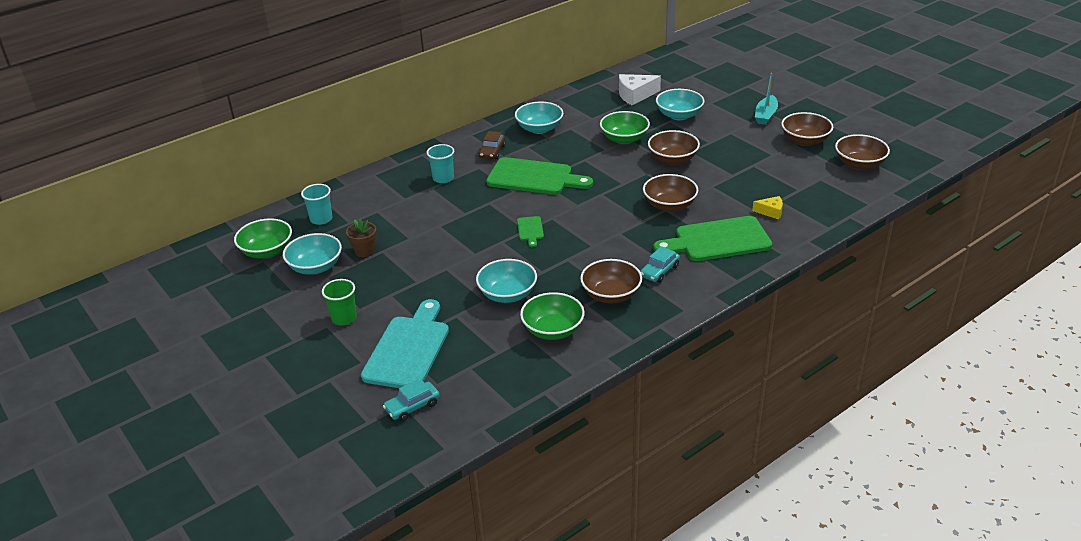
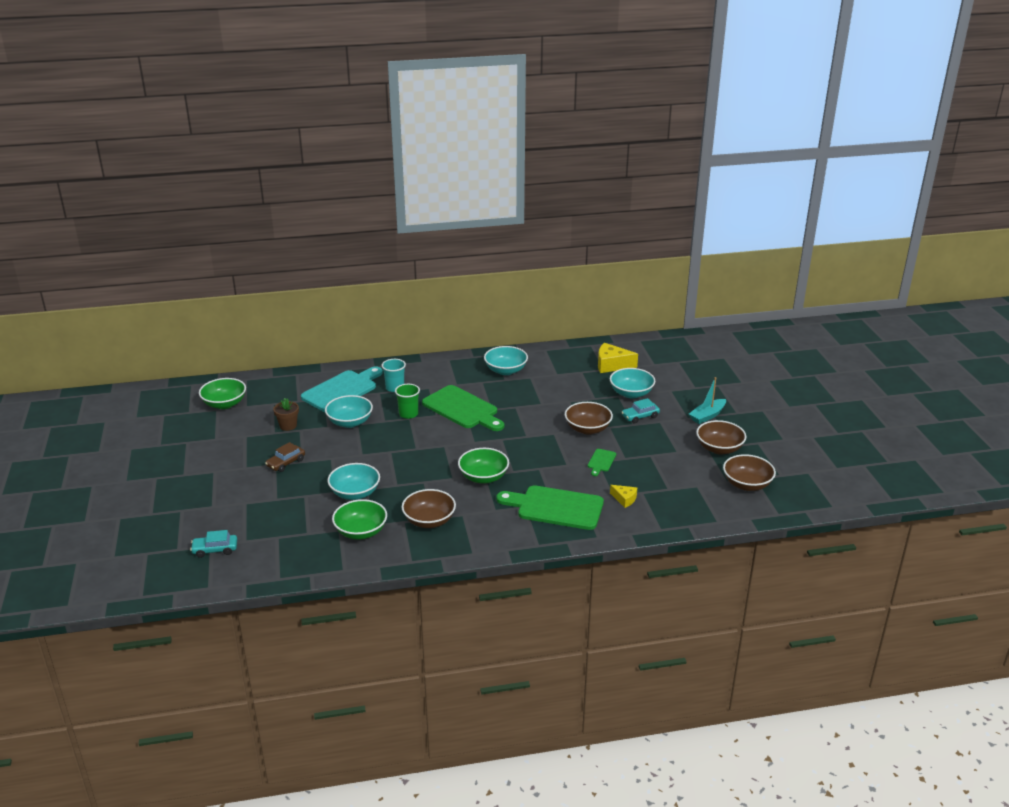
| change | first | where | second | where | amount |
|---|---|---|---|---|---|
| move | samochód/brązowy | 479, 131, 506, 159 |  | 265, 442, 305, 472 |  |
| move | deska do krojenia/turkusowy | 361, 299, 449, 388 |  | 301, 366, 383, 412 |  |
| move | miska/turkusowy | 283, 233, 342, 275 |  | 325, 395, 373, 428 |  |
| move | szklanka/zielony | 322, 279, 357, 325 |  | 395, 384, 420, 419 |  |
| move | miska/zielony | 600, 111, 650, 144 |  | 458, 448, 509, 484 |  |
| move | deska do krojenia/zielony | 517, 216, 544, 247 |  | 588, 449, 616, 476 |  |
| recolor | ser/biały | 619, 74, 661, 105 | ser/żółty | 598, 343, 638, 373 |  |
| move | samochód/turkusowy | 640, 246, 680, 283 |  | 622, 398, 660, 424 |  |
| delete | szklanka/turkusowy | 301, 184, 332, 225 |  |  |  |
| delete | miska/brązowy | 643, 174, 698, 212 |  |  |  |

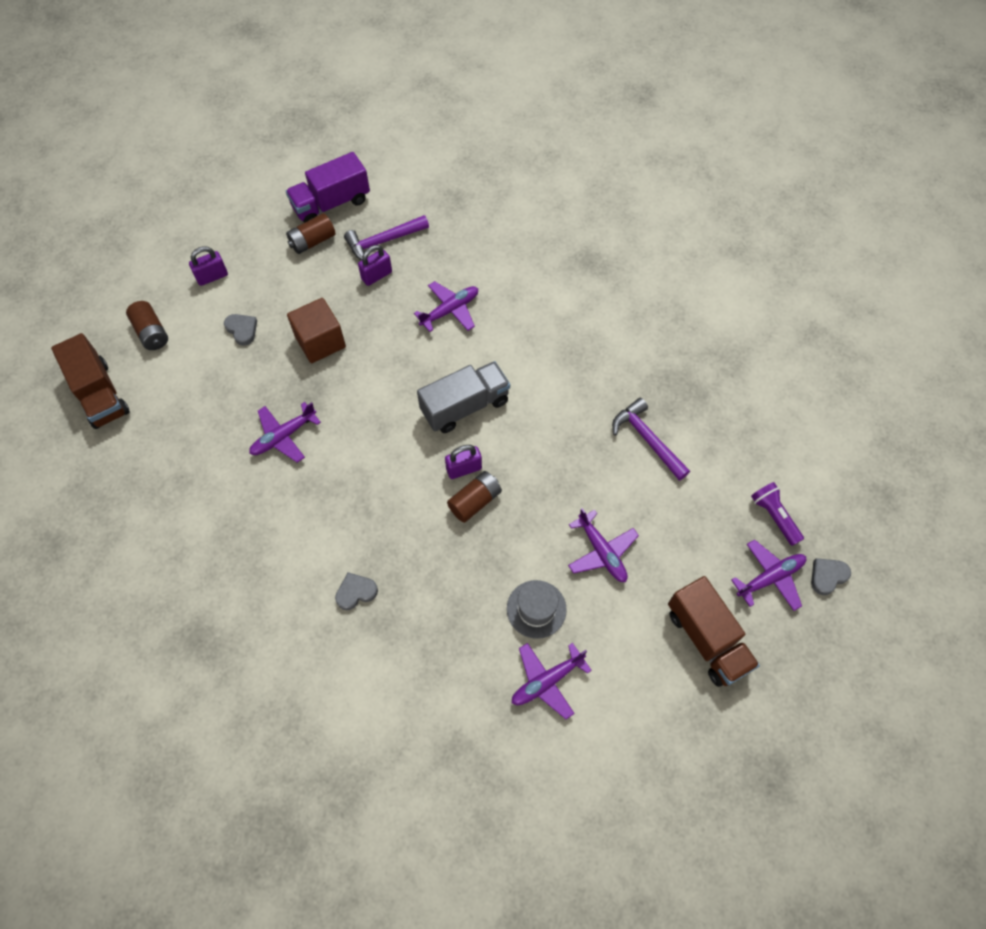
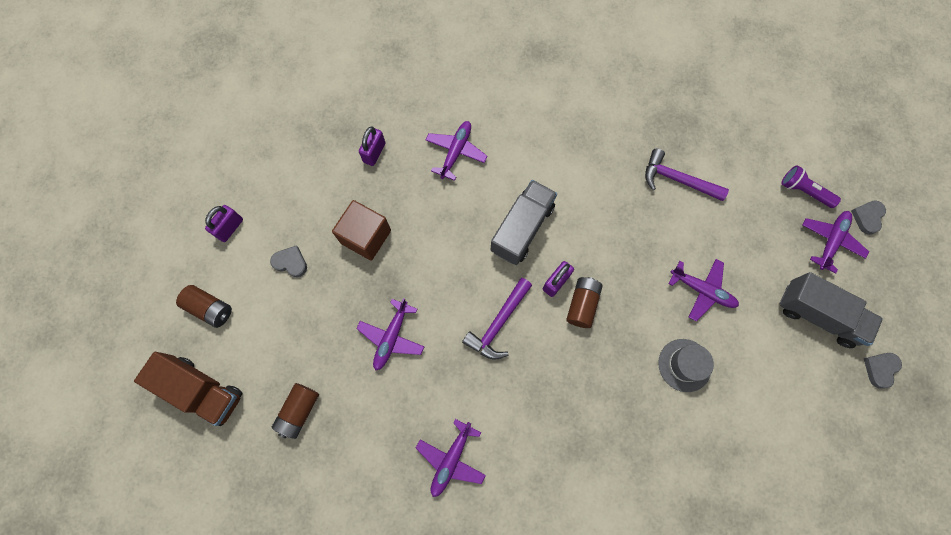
| change | first | where | second | where | amount |
|---|---|---|---|---|---|
| move | bateria/brązowy | 286, 213, 335, 254 |  | 272, 383, 319, 439 |  |
| move | samolot/fioletowy | 512, 643, 592, 719 |  | 416, 419, 486, 497 |  |
| move | młotek/fioletowy | 344, 215, 429, 261 |  | 462, 278, 532, 360 |  |
| recolor | ciężarówka/brązowy | 668, 576, 760, 687 | ciężarówka/szary | 780, 272, 883, 348 |  |
| move | serce/szary | 335, 572, 378, 610 |  | 864, 353, 902, 389 |  |
| delete | ciężarówka/fioletowy | 286, 152, 370, 223 |  |  |  |

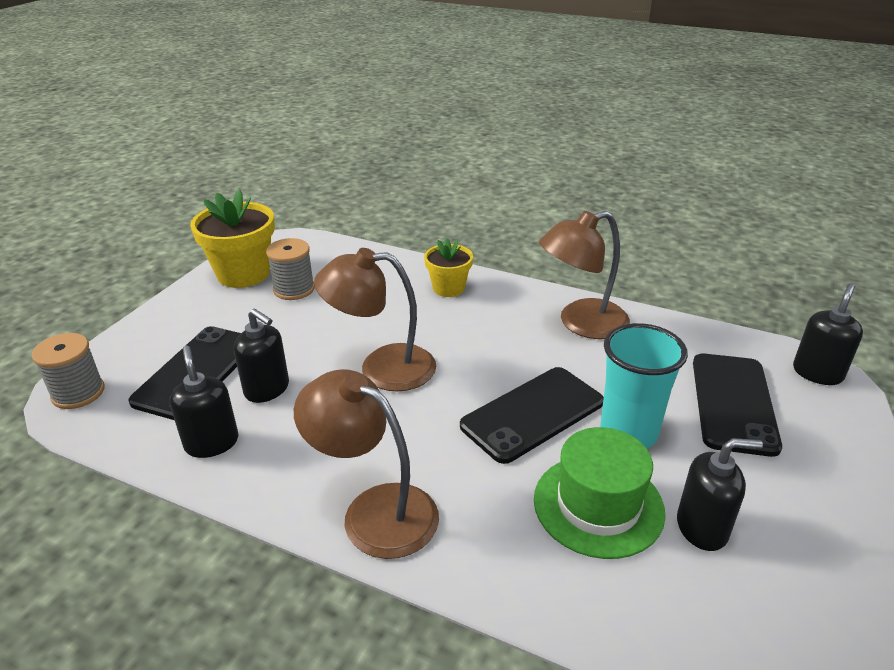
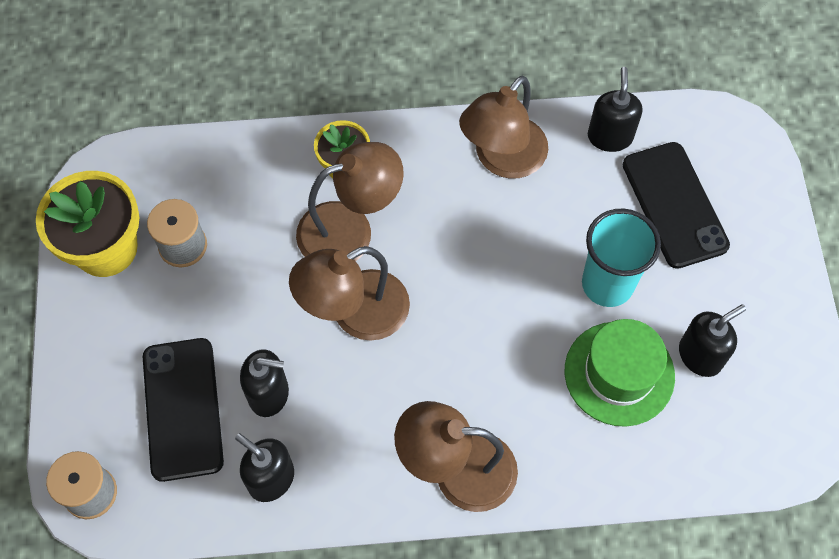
| change | first | where | second | where | amount |
|---|---|---|---|---|---|
| insert |  |  | lampka/brązowy | 296, 142, 404, 261 |  |
| move | dozownik mydła/czarny | 793, 283, 863, 385 |  | 588, 67, 643, 152 |  |
| delete | telefon/czarny | 460, 367, 604, 464 |  |  |  |

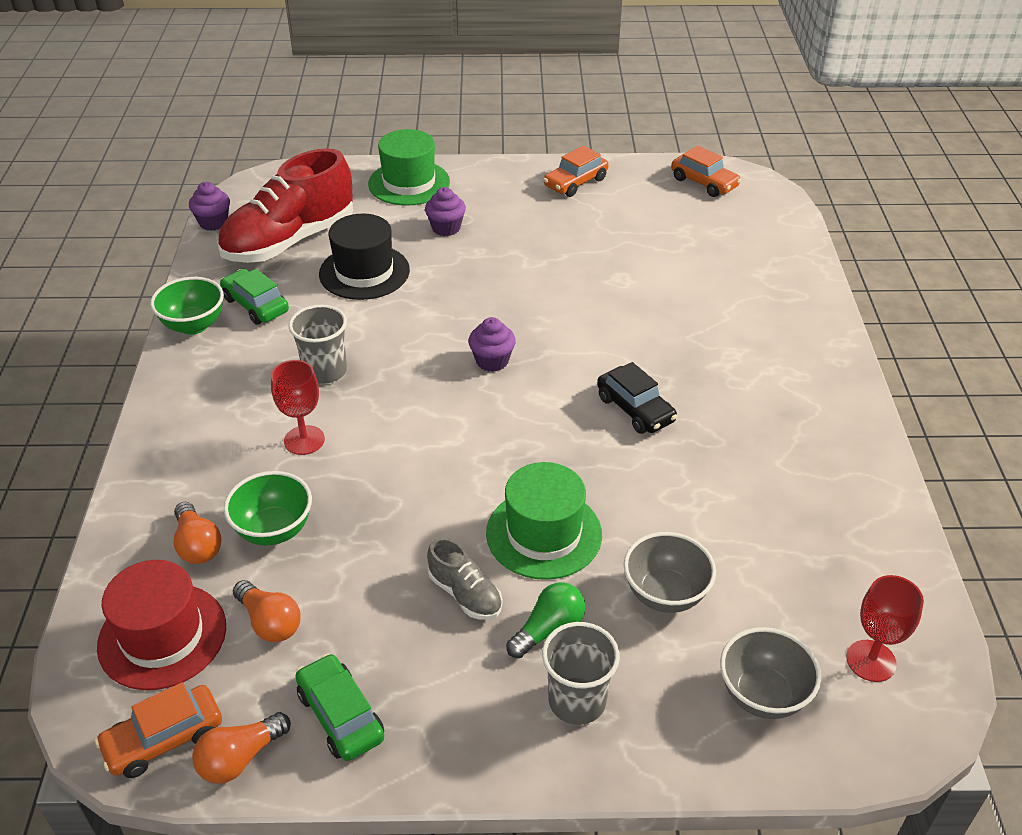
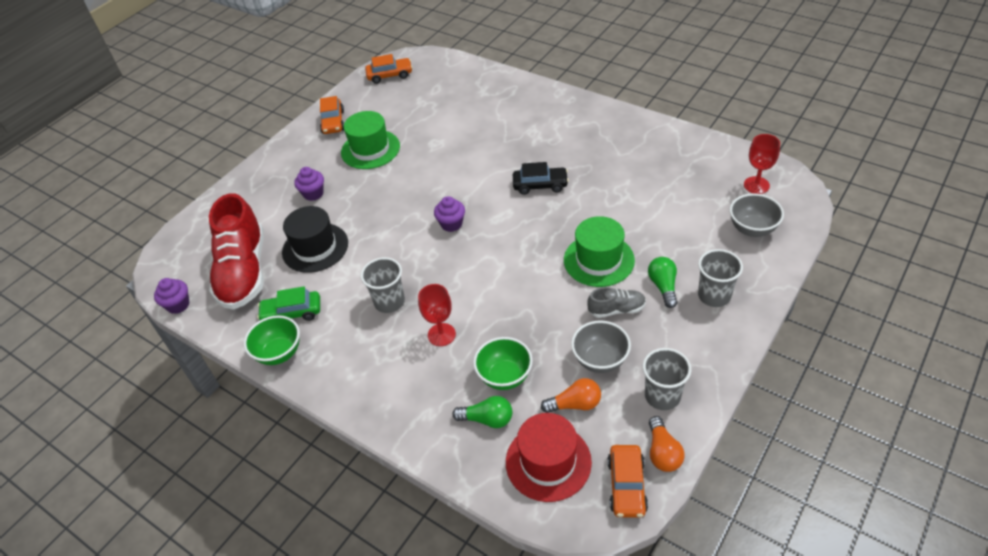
| change | first | where | second | where | amount |
|---|---|---|---|---|---|
| move | kapelusz/zielony | 368, 129, 450, 206 |  | 341, 111, 400, 169 |  |
| recolor | żarówka/pomarańczowy | 174, 502, 222, 564 | żarówka/zielony | 452, 396, 512, 428 |  |
| move | miska/szary | 624, 532, 716, 613 |  | 571, 320, 631, 373 |  |
| replace | samochód/zielony | 295, 653, 384, 761 | szklanka/szary | 643, 348, 691, 410 |  |

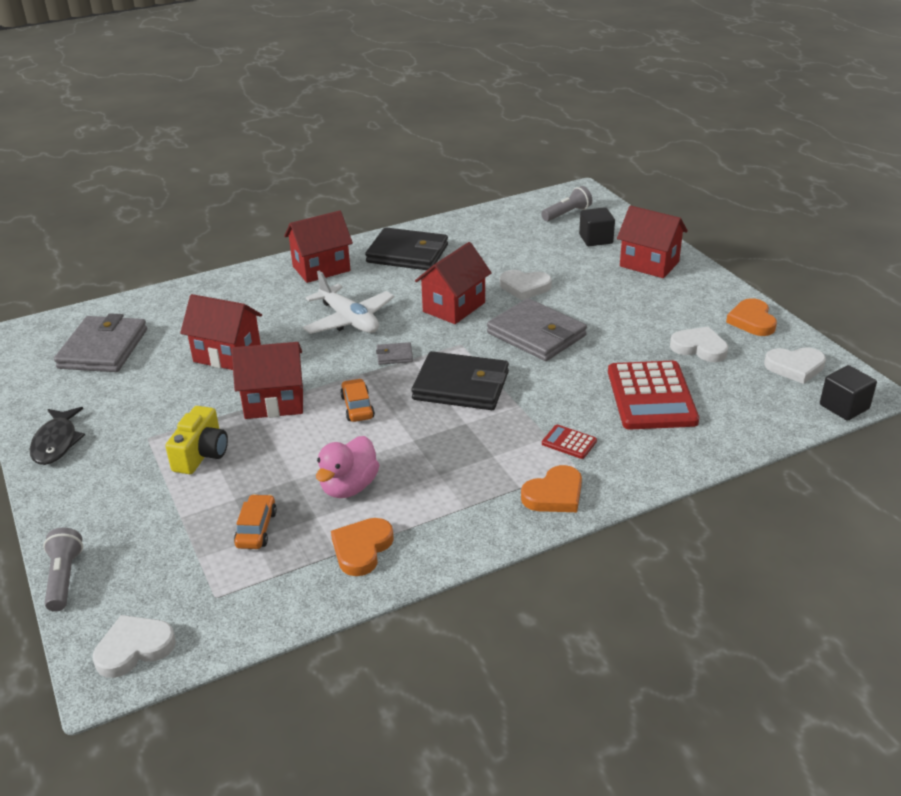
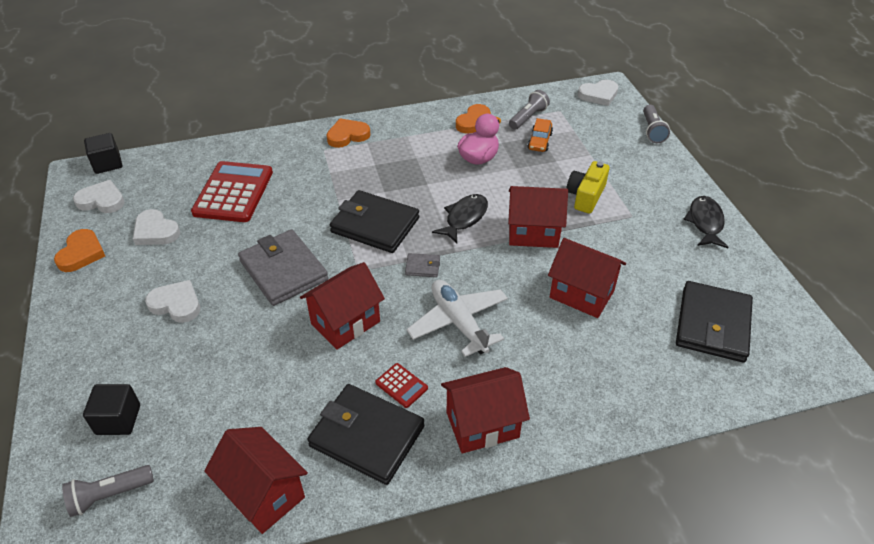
| change | first | where | second | where | amount |
|---|---|---|---|---|---|
| move | serce/biały | 500, 270, 552, 300 |  | 145, 280, 200, 323 |  |
| move | domek/czerwony | 617, 205, 688, 278 |  | 204, 427, 308, 534 |  |
| move | kalkulator/czerwony | 542, 425, 597, 459 |  | 375, 363, 428, 408 |  |
| replace | samochód/pomarańczowy | 340, 379, 375, 422 | ryba/czarny | 432, 194, 488, 243 |  |
| insert |  |  | latarka/szary | 509, 90, 550, 130 |  |
| recolor | portfel/szary | 54, 313, 147, 372 | portfel/czarny | 676, 281, 753, 363 |  |

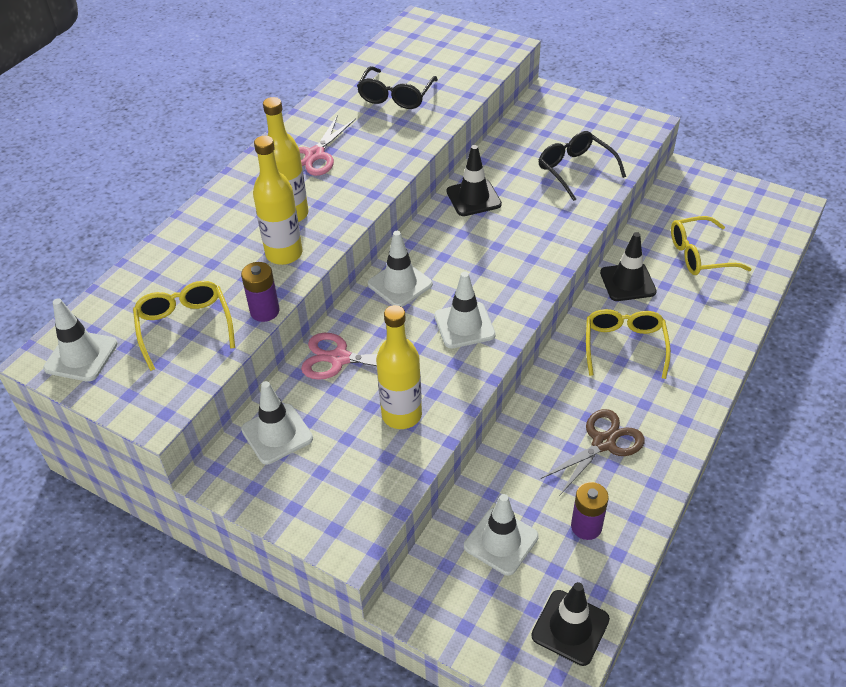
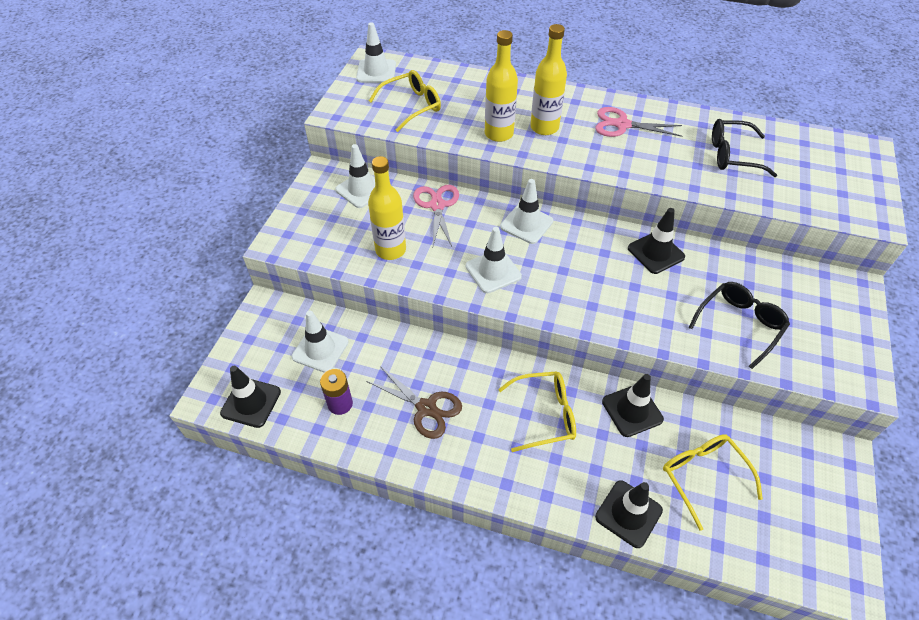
| change | first | where | second | where | amount |
|---|---|---|---|---|---|
| insert |  |  | pachołek/czarny | 595, 480, 663, 548 |  |
| delete | bateria/fioletowy | 241, 262, 279, 322 |  |  |  |

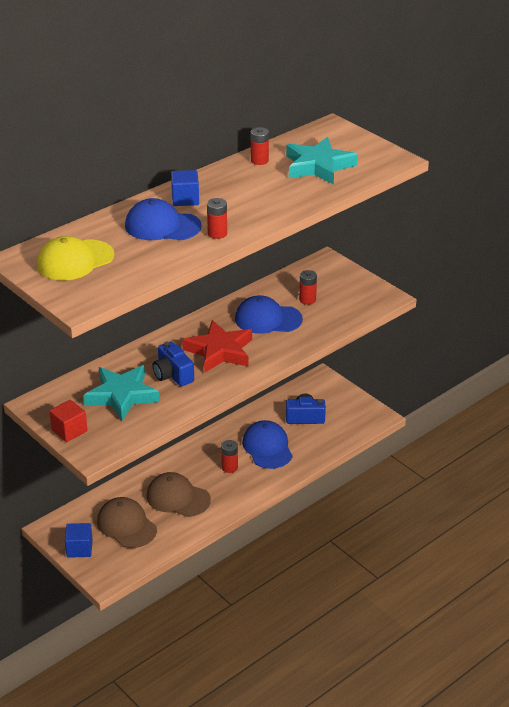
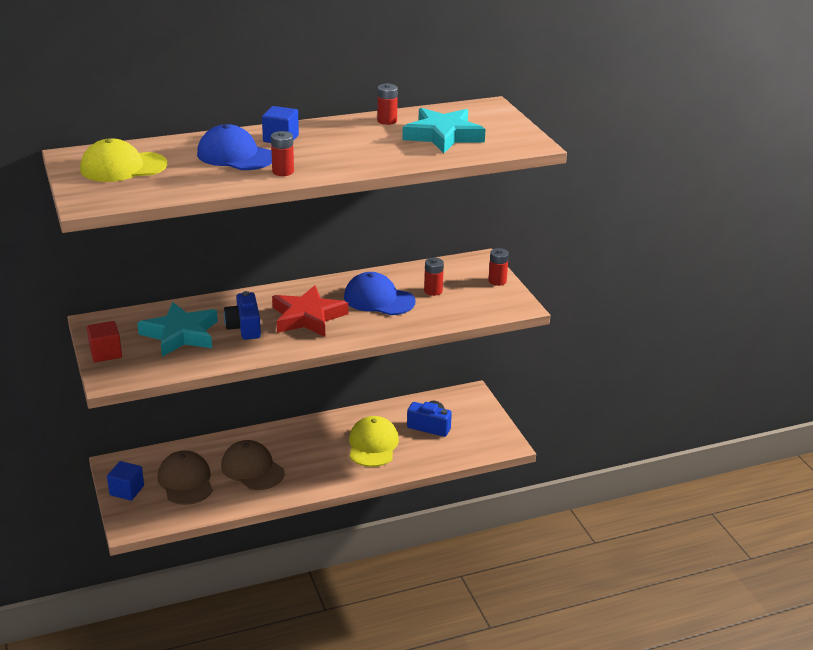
| change | first | where | second | where | amount |
|---|---|---|---|---|---|
| recolor | czapka/niebieski | 242, 420, 293, 469 | czapka/żółty | 349, 416, 399, 467 |  |
| move | bateria/czerwony | 221, 440, 238, 473 |  | 488, 248, 509, 286 |  |

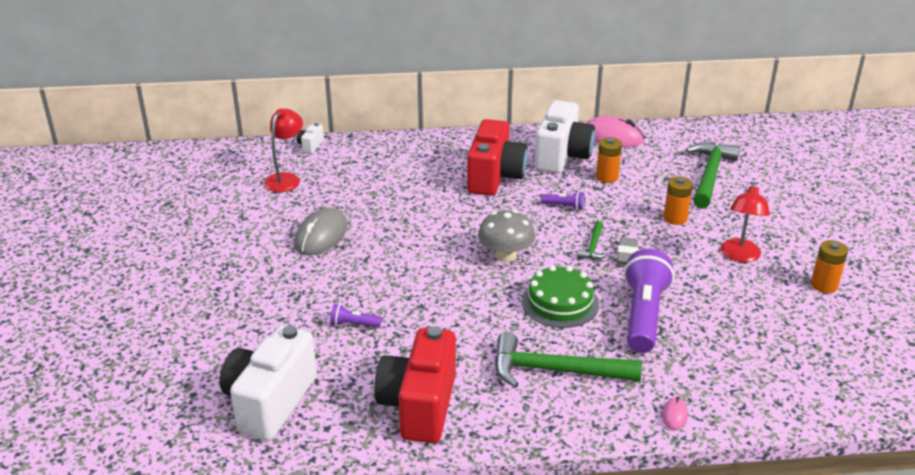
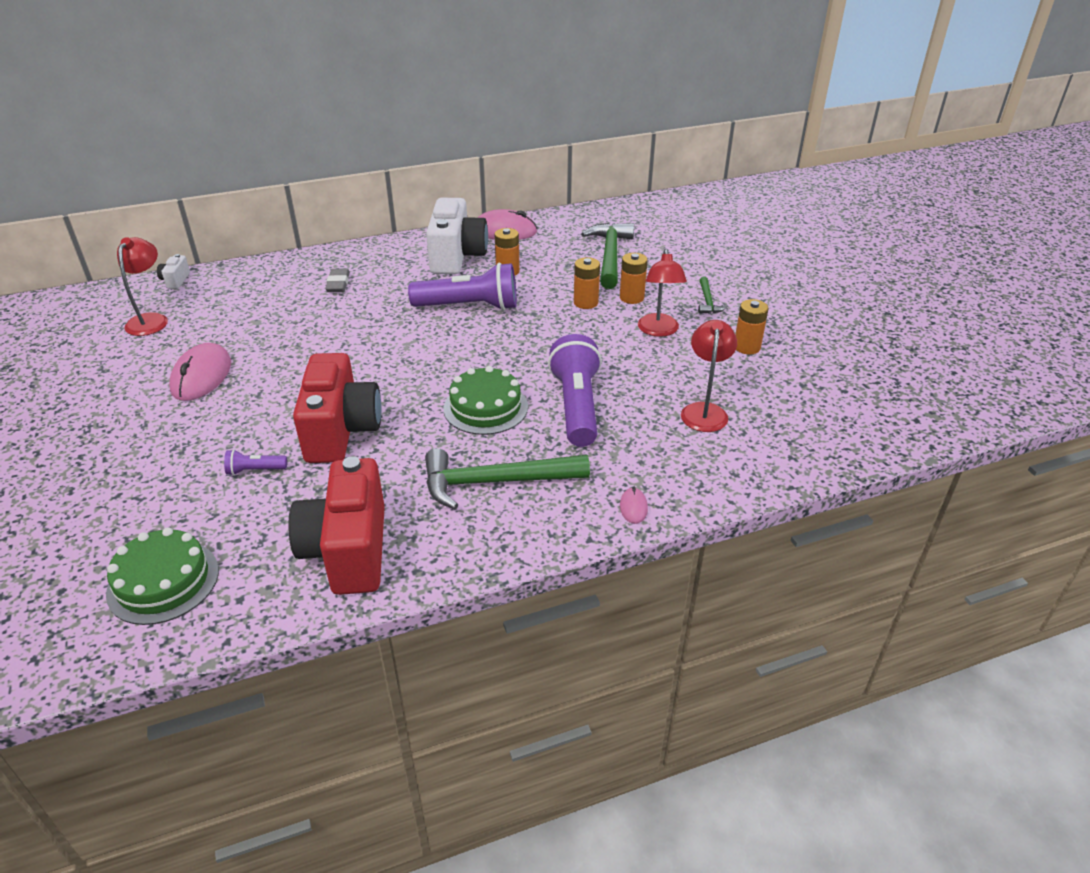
| change | first | where | second | where | amount |
|---|---|---|---|---|---|
| replace | aparat fotograficzny/biały | 220, 326, 317, 441 | tort/zielony | 106, 527, 219, 625 |  |
| recolor | myszka/szary | 294, 207, 348, 255 | myszka/różowy | 169, 343, 231, 401 |  |
| move | aparat fotograficzny/czerwony | 467, 119, 528, 196 |  | 293, 353, 382, 463 |  |
| move | gumka do mazania/szary | 617, 237, 638, 265 |  | 325, 268, 350, 292 |  |
| resize | latarka/fioletowy | 541, 191, 585, 210 |  | 408, 263, 517, 310 | x2.32 |
| insert |  |  | bateria/pomarańczowy | 620, 253, 648, 304 |  |
| insert |  |  | lampka/czerwony | 681, 320, 737, 432 |  |
| move | młotek/zielony | 577, 221, 608, 260 |  | 698, 277, 728, 314 |  |
| delete | grzyb/szary | 478, 210, 536, 262 |  |  |  |

